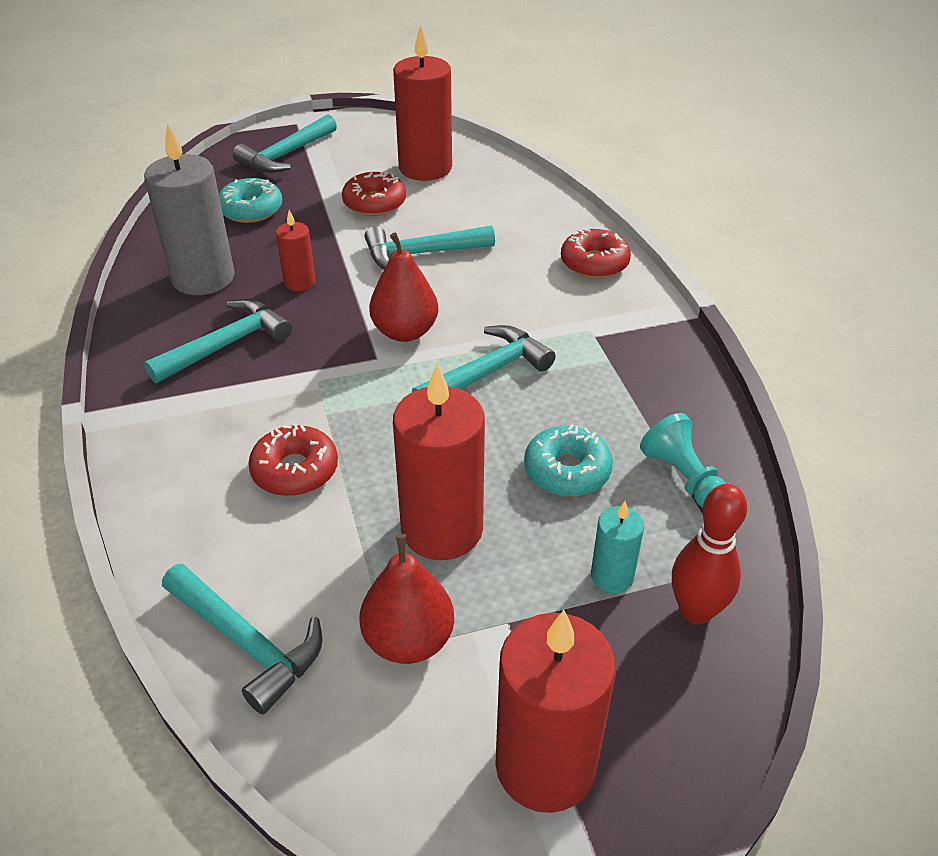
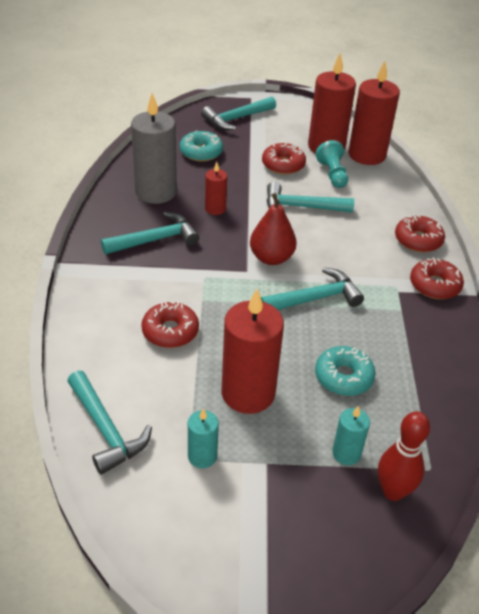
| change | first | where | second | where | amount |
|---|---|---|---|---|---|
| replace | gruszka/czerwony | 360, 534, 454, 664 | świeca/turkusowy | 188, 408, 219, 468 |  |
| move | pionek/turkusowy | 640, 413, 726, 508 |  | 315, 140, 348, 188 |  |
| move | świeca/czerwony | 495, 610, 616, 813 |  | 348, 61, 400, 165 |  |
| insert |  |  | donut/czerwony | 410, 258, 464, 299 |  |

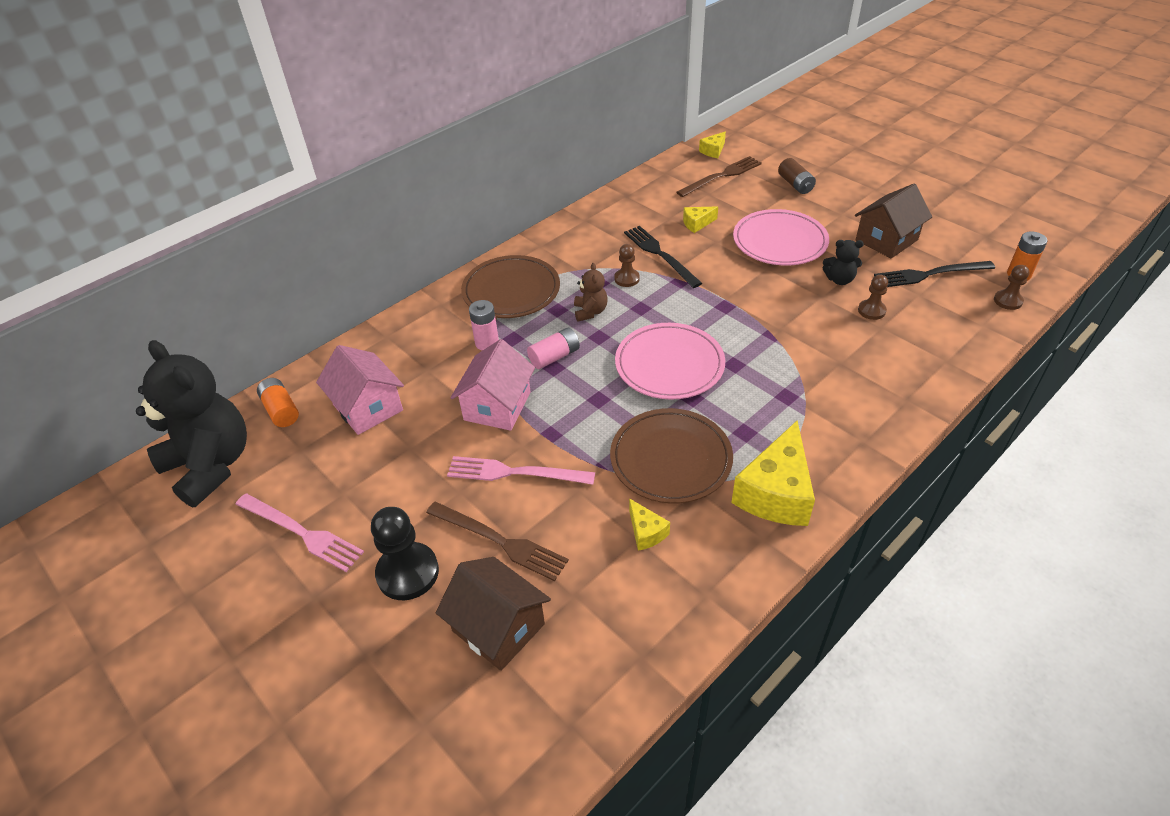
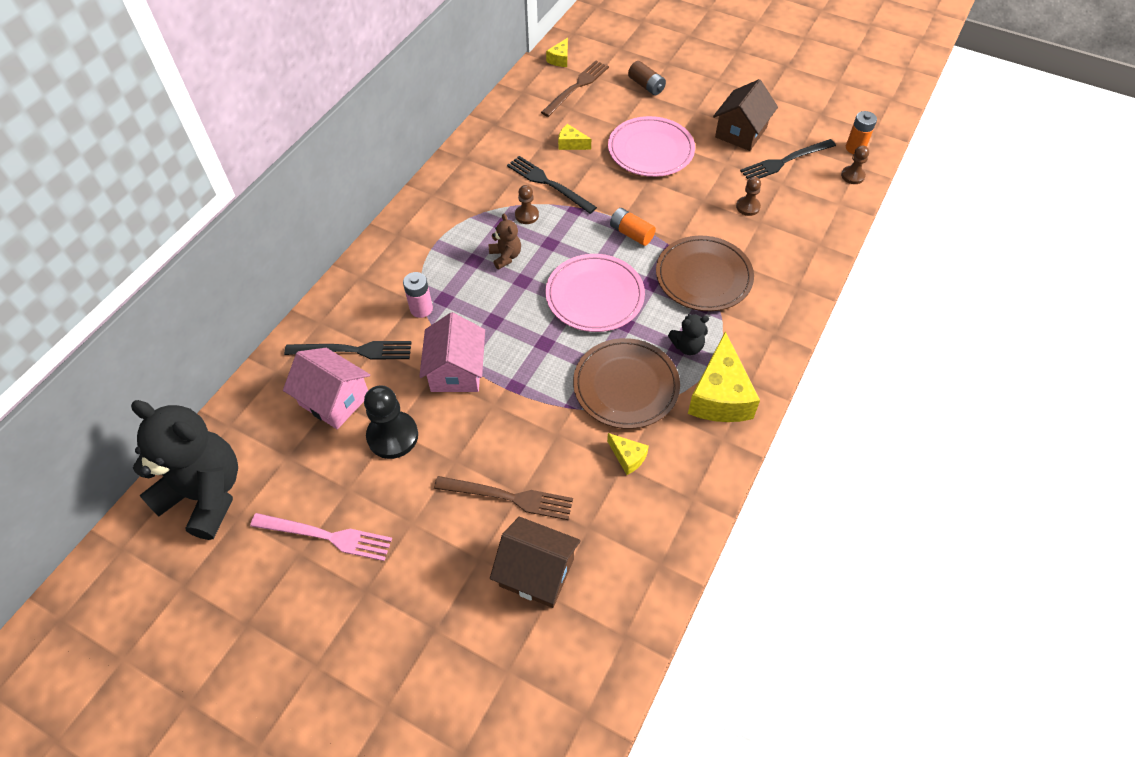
| change | first | where | second | where | amount |
|---|---|---|---|---|---|
| insert |  |  | widelec/czarny | 284, 341, 412, 360 |  |
| move | pionek/czarny | 371, 507, 439, 600 |  | 364, 385, 418, 459 |  |
| rotate | ser/żółty | 683, 206, 718, 233 |  | 558, 124, 591, 150 | 60 degrees clockwise |
| move | bateria/pomarańczowy | 257, 378, 299, 427 |  | 610, 208, 656, 246 |  |
| move | talerz/brązowy | 461, 255, 560, 318 |  | 656, 236, 754, 311 |  |
| move | miś/czarny | 822, 240, 864, 285 |  | 668, 314, 709, 355 |  |
| delete | widelec/różowy | 447, 456, 595, 485 |  |  |  |
| delete | bateria/różowy | 527, 328, 580, 369 |  |  |  |

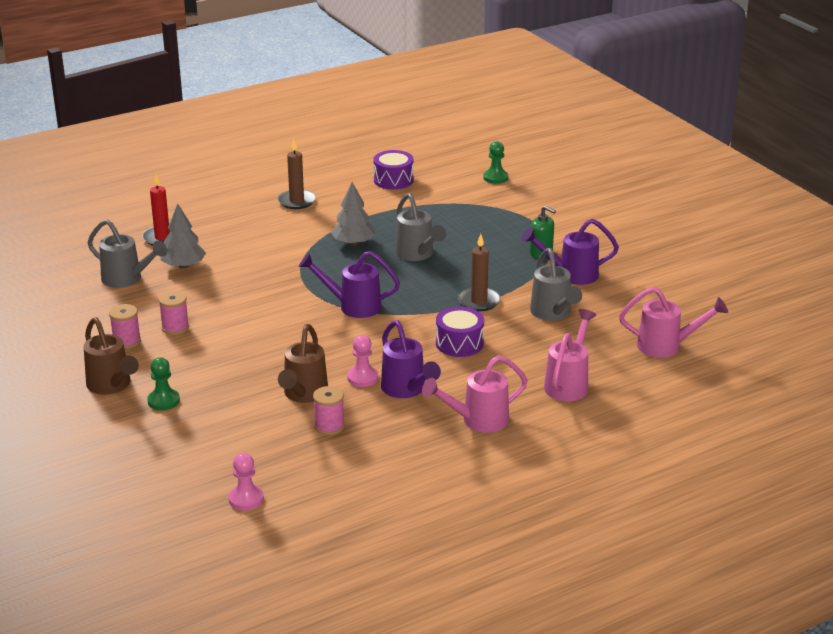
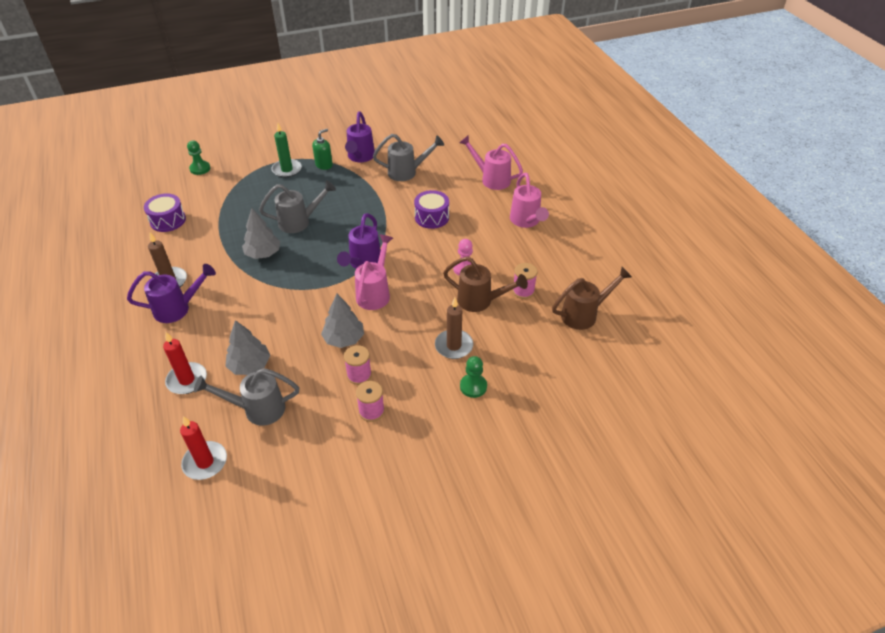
| change | first | where | second | where | amount |
|---|---|---|---|---|---|
| move | konewka/fioletowy | 381, 320, 441, 398 |  | 127, 264, 216, 323 |  |
| insert |  |  | świeca/czerwony | 180, 416, 227, 480 |  |
| rotate | konewka/szary | 88, 219, 167, 288 |  | 194, 368, 299, 426 | 135 degrees counterclockwise |
| insert |  |  | świeca/zielony | 272, 123, 302, 178 |  |
| insert |  |  | drzewko/szary | 321, 294, 364, 348 |  |
| move | konewka/różowy | 619, 287, 728, 358 |  | 355, 234, 393, 310 |  |
| move | świeca/brązowy | 458, 234, 501, 311 |  | 435, 298, 473, 359 |  |
| move | konewka/brązowy | 83, 317, 139, 395 |  | 552, 267, 632, 330 |  |
| delete | pionek/różowy | 229, 453, 264, 511 |  |  |  |

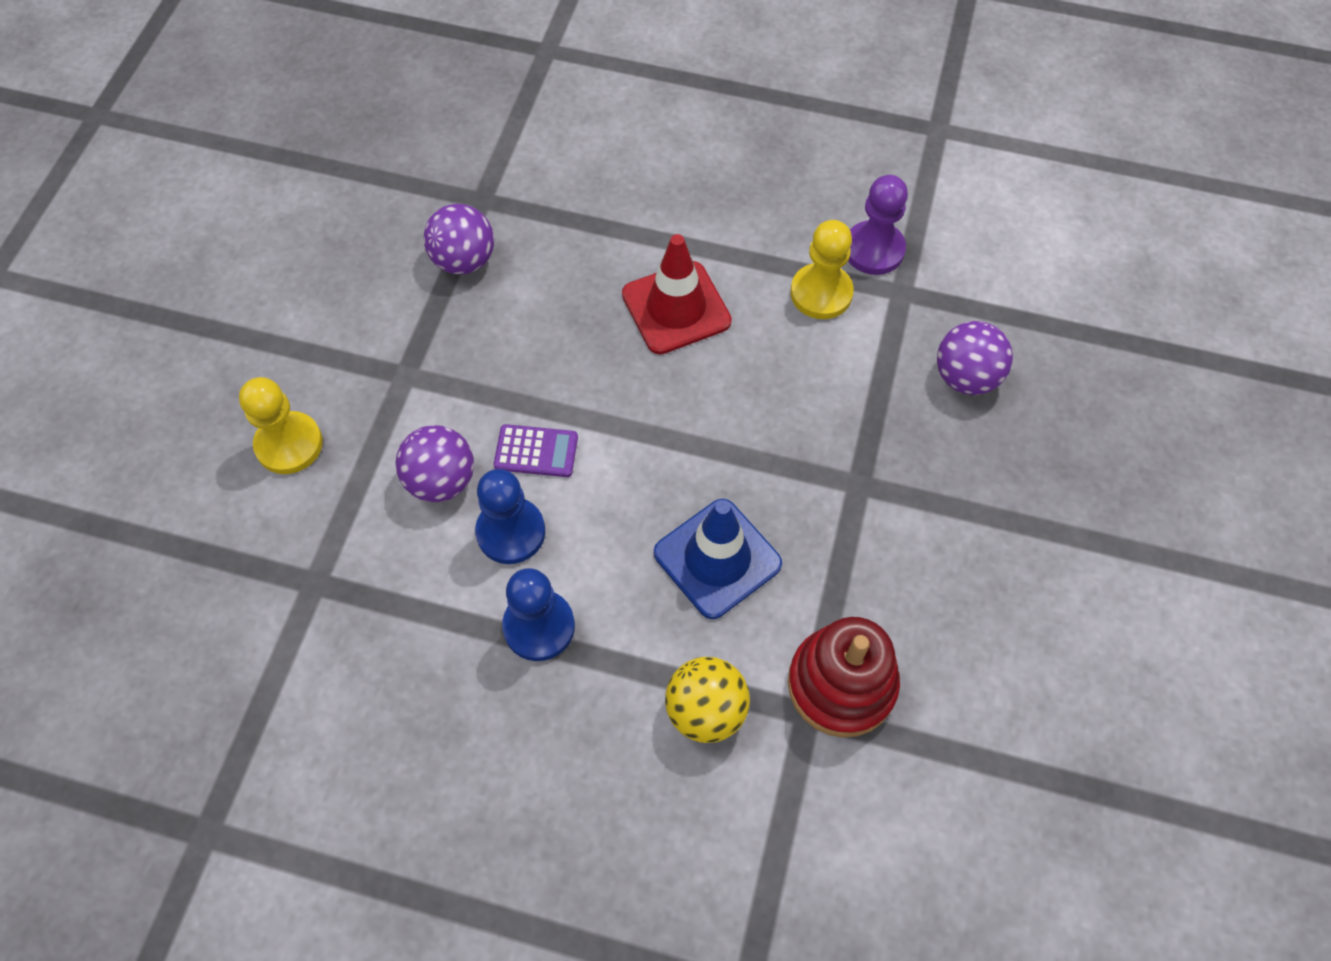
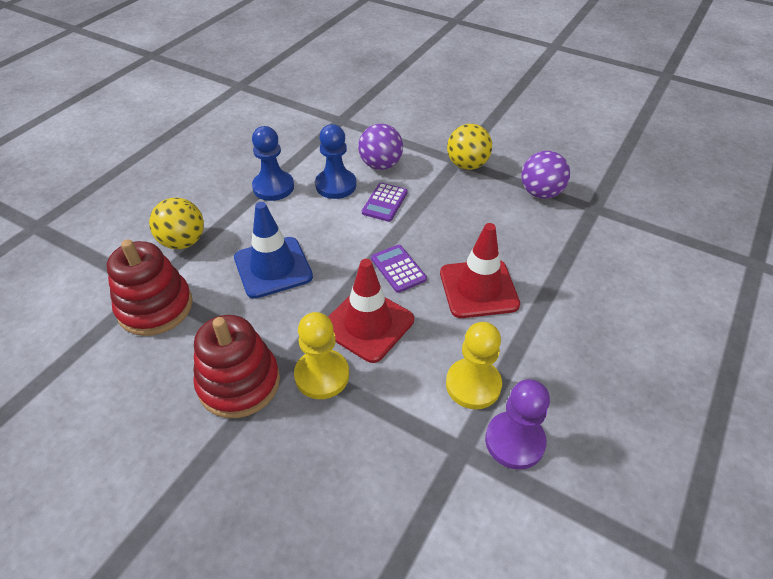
| change | first | where | second | where | amount |
|---|---|---|---|---|---|
| insert |  |  | zabawka nakładanka/czerwony | 193, 315, 280, 418 |  |
| move | pionek/żółty | 239, 377, 323, 474 |  | 294, 312, 349, 399 |  |
| insert |  |  | pachołek/czerwony | 328, 259, 414, 363 |  |
| insert |  |  | kalkulator/fioletowy | 371, 245, 427, 293 |  |
| insert |  |  | piłka/żółty | 447, 124, 492, 170 |  |
| delete | piłka/fioletowy | 937, 321, 1013, 395 |  |  |  |

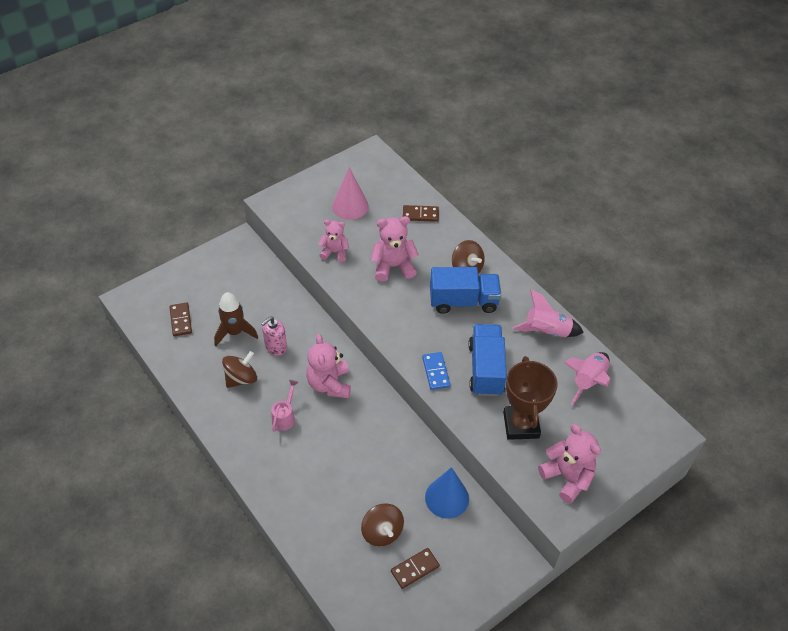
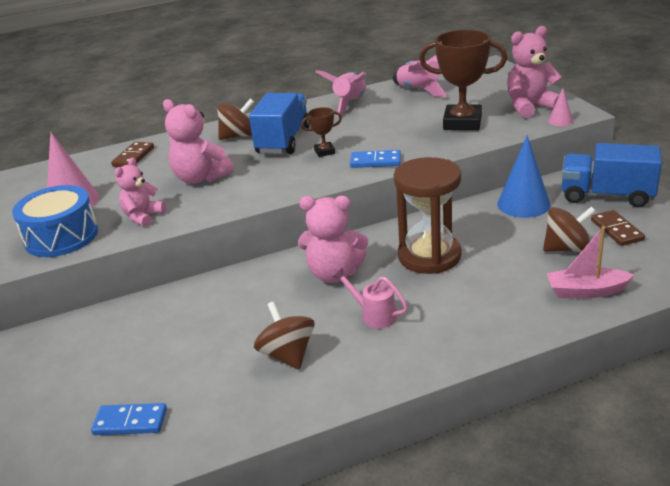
| change | first | where | second | where | amount |
|---|---|---|---|---|---|
| insert |  |  | bęben/niebieski | 12, 185, 98, 257 |  |
| recolor | kostka domina/brązowy | 170, 302, 192, 336 | kostka domina/niebieski | 91, 403, 167, 435 |  |
| rotate | miś/różowy | 371, 216, 419, 282 |  | 163, 99, 234, 184 | 60 degrees counterclockwise |
| insert |  |  | puchar/brązowy | 301, 107, 342, 157 |  |
| insert |  |  | klepsydra/brązowy | 394, 157, 461, 274 |  |
| insert |  |  | łódka/różowy | 547, 226, 634, 298 |  |
| insert |  |  | stożek/różowy | 548, 88, 573, 126 |  |
| move | ciężarówka/niebieski | 468, 324, 507, 396 |  | 562, 143, 662, 208 |  |
| delete | rakieta/brązowy | 214, 292, 258, 346 |  |  |  |
| delete | dozownik mydła/różowy | 261, 317, 287, 356 |  |  |  |

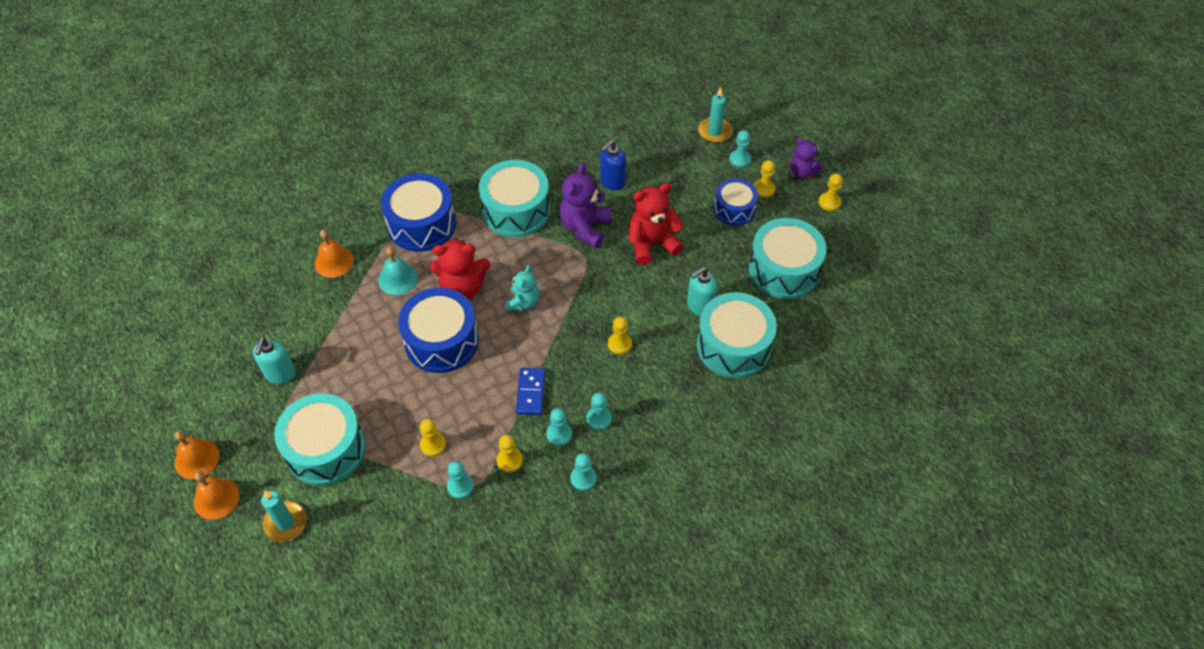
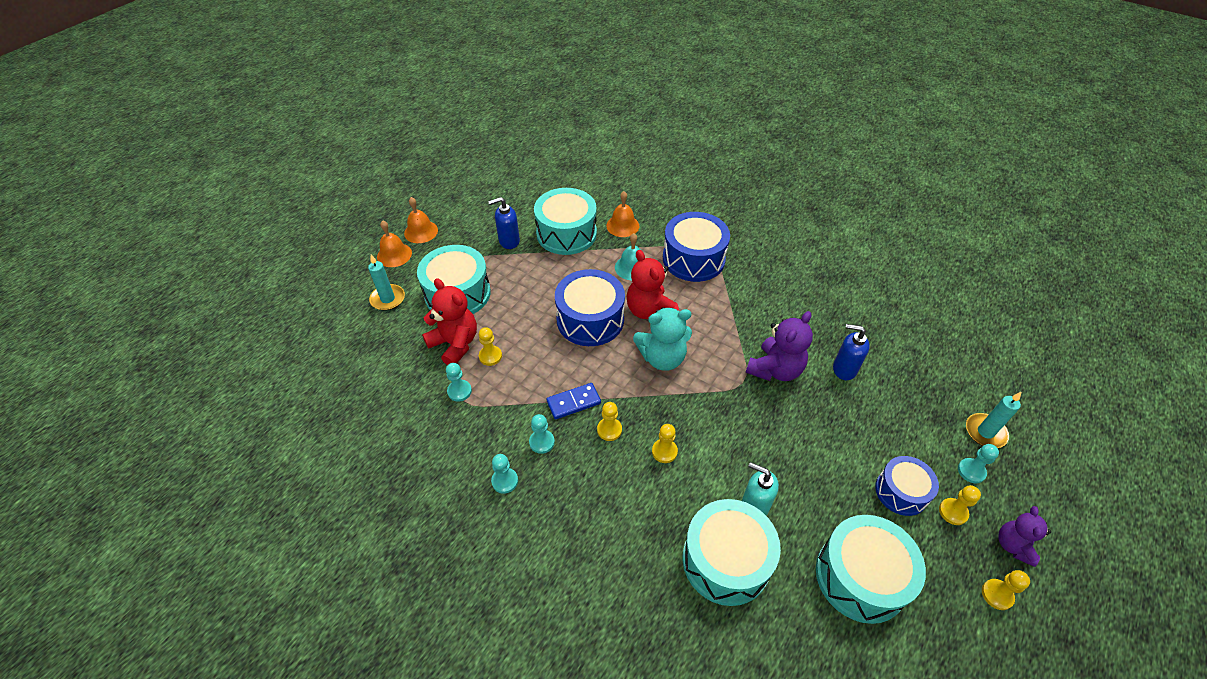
| change | first | where | second | where | amount |
|---|---|---|---|---|---|
| move | miś/czerwony | 629, 183, 684, 265 |  | 422, 278, 477, 365 |  |
| recolor | dozownik mydła/turkusowy | 253, 337, 296, 384 | dozownik mydła/niebieski | 488, 197, 520, 249 |  |
| move | bęben/turkusowy | 479, 160, 550, 237 |  | 534, 188, 597, 255 |  |
| move | pionek/żółty | 496, 435, 523, 473 |  | 597, 402, 622, 441 |  |
| resize | miś/turkusowy | 506, 265, 540, 311 |  | 633, 307, 692, 371 | x1.58 |
| rotate | miś/fioletowy | 559, 163, 611, 248 |  | 746, 311, 813, 381 | 135 degrees clockwise |
| delete | pionek/turkusowy | 586, 393, 612, 430 |  |  |  |

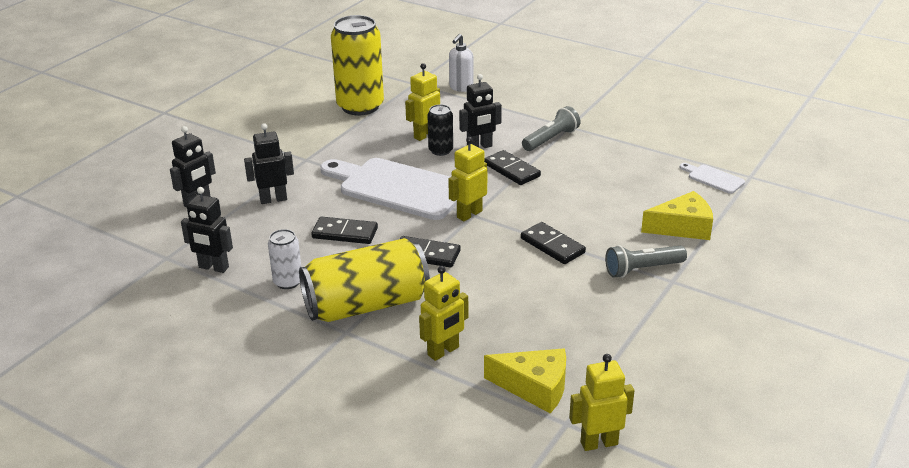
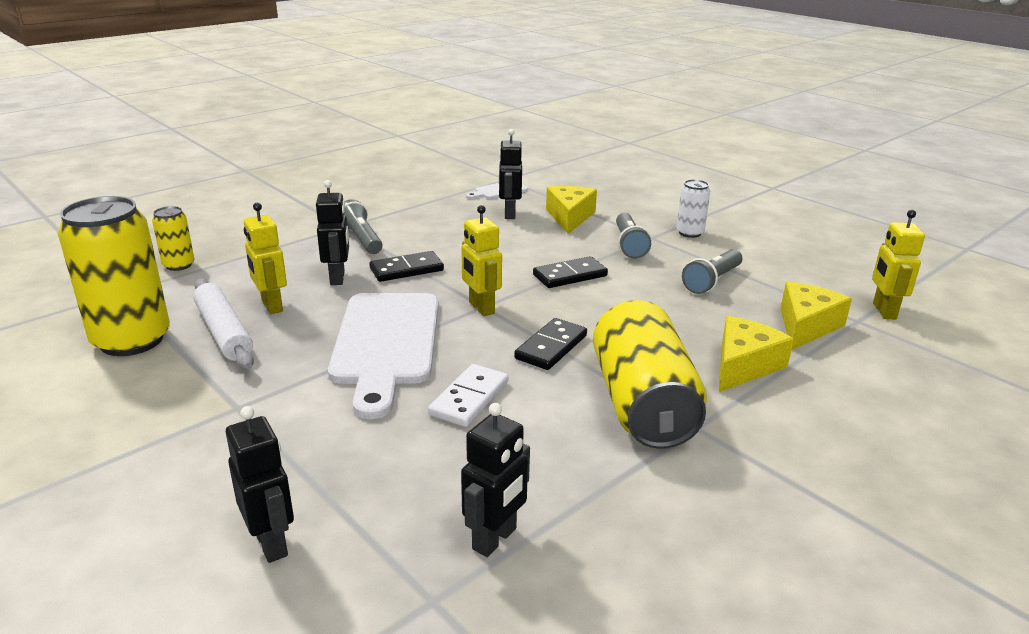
| change | first | where | second | where | amount |
|---|---|---|---|---|---|
| replace | dozownik mydła/biały | 449, 34, 474, 92 | puszka/żółty | 152, 206, 194, 271 |  |
| insert |  |  | wałek do ciasta/biały | 193, 278, 254, 369 |  |
| rotate | deska do krojenia/biały | 320, 158, 457, 220 |  | 328, 293, 439, 419 | 45 degrees counterclockwise |
| recolor | kostka domina/czarny | 311, 217, 378, 244 | kostka domina/biały | 428, 364, 508, 427 |  |
| move | robot/czarny | 244, 123, 294, 204 |  | 498, 129, 522, 219 |  |
| move | puszka/biały | 268, 229, 301, 289 |  | 676, 179, 710, 238 |  |
| insert |  |  | latarka/szary | 682, 249, 742, 294 |  |
| replace | robot/żółty | 419, 266, 468, 361 | ser/żółty | 719, 316, 794, 392 |  |
| delete | puszka/czarny | 427, 104, 453, 156 |  |  |  |

